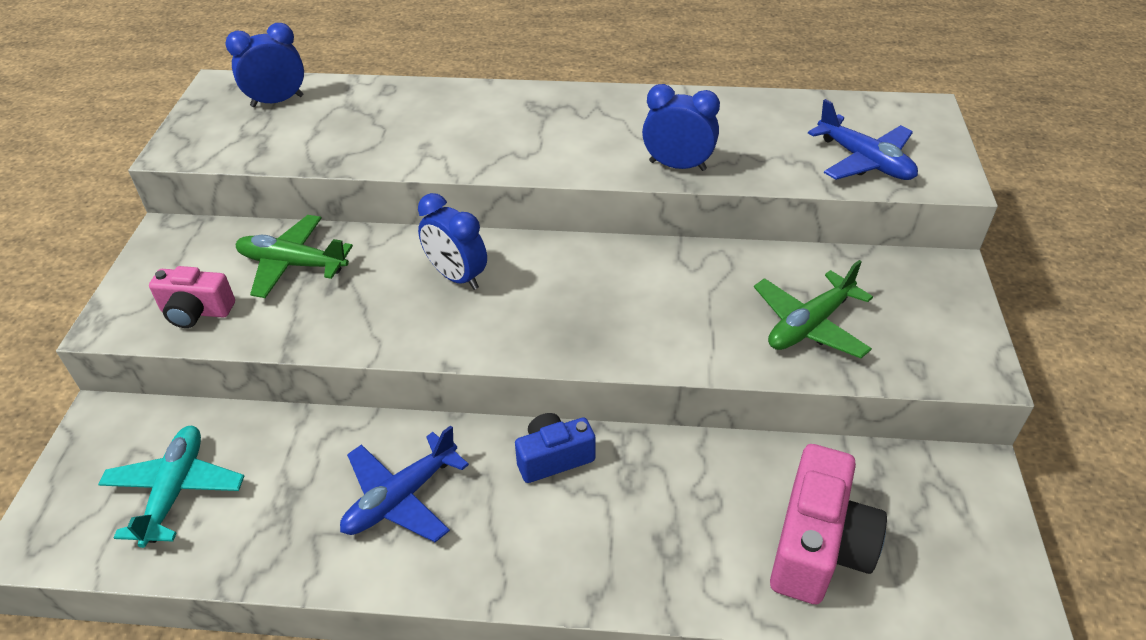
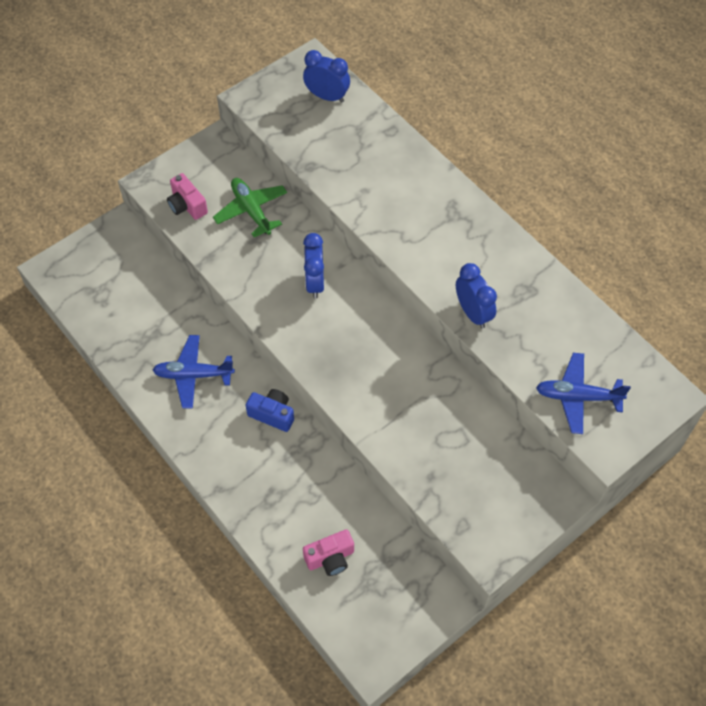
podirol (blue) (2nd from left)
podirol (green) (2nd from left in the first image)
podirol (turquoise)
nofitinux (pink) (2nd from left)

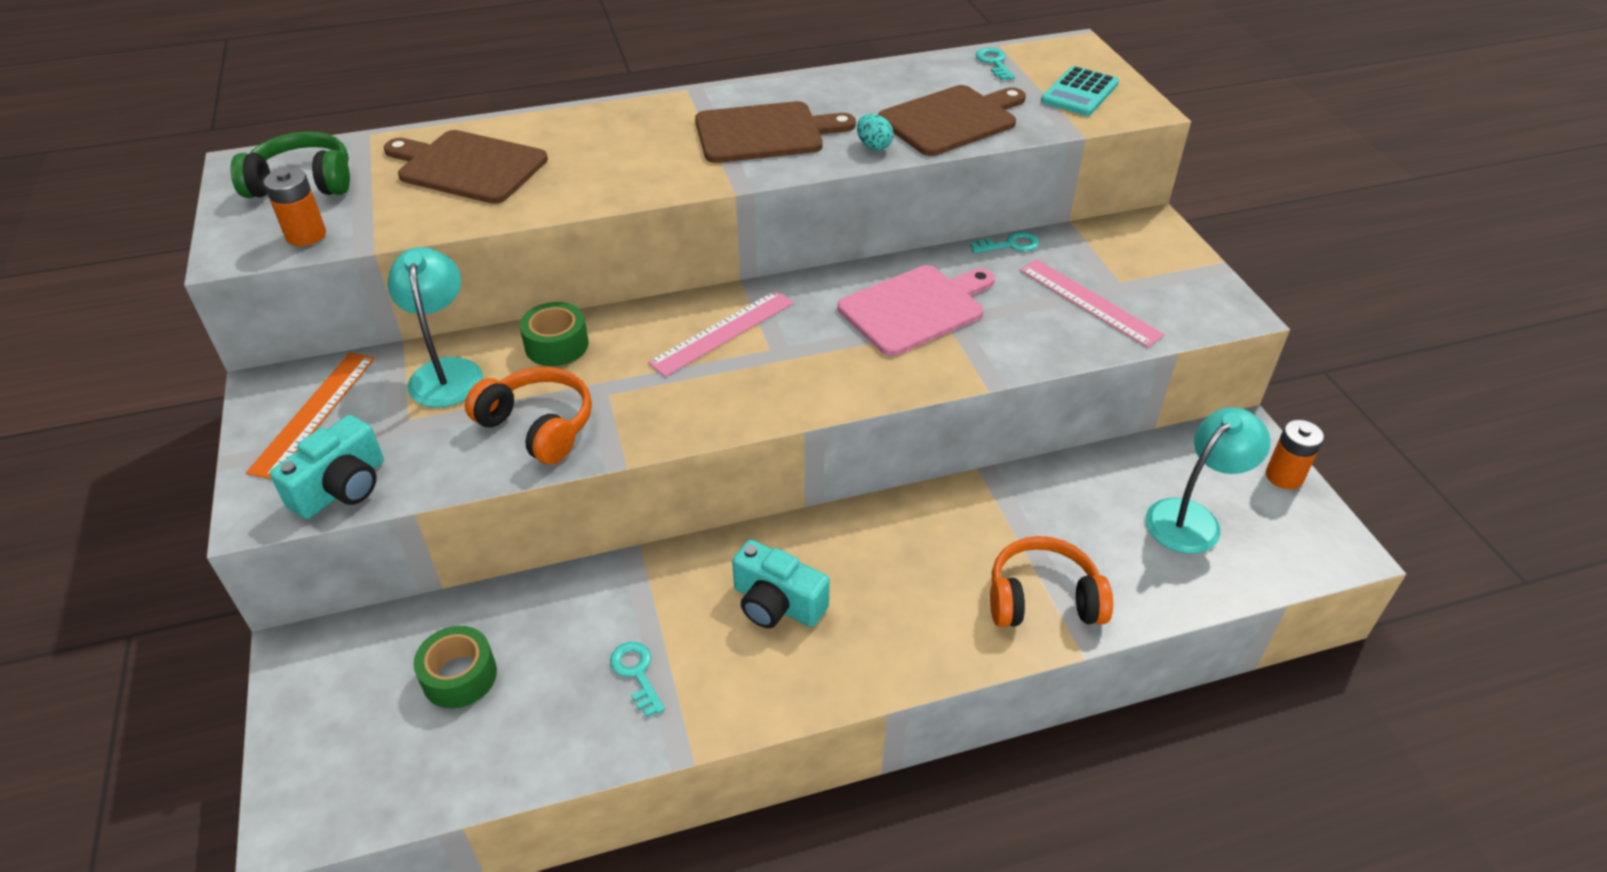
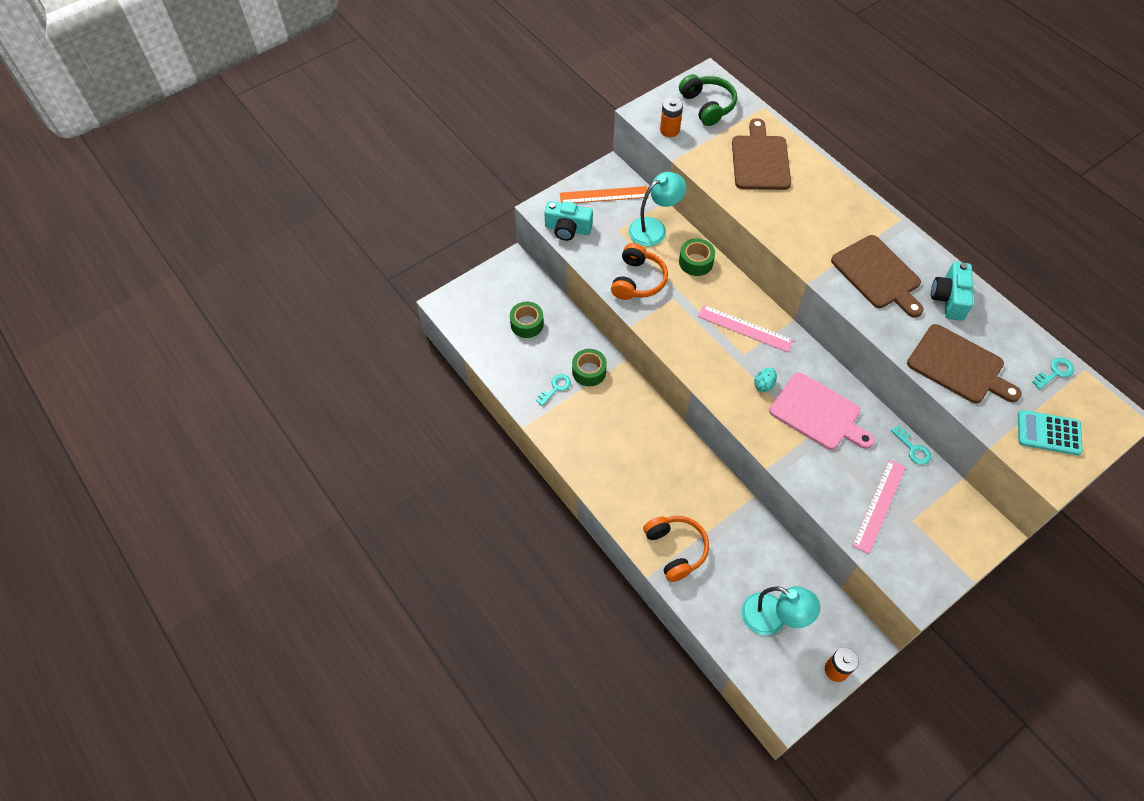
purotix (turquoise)
nofitinux (turquoise) (2nd from left)
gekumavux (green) (2nd from left)

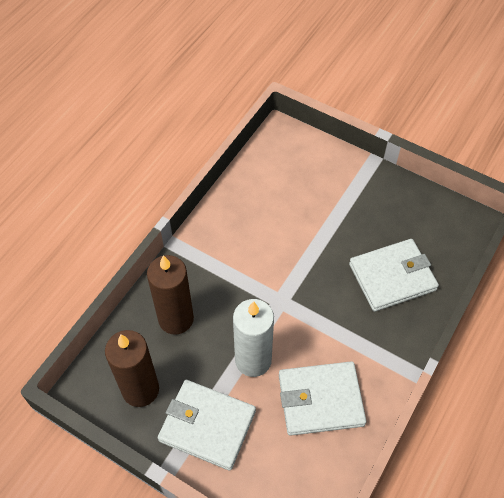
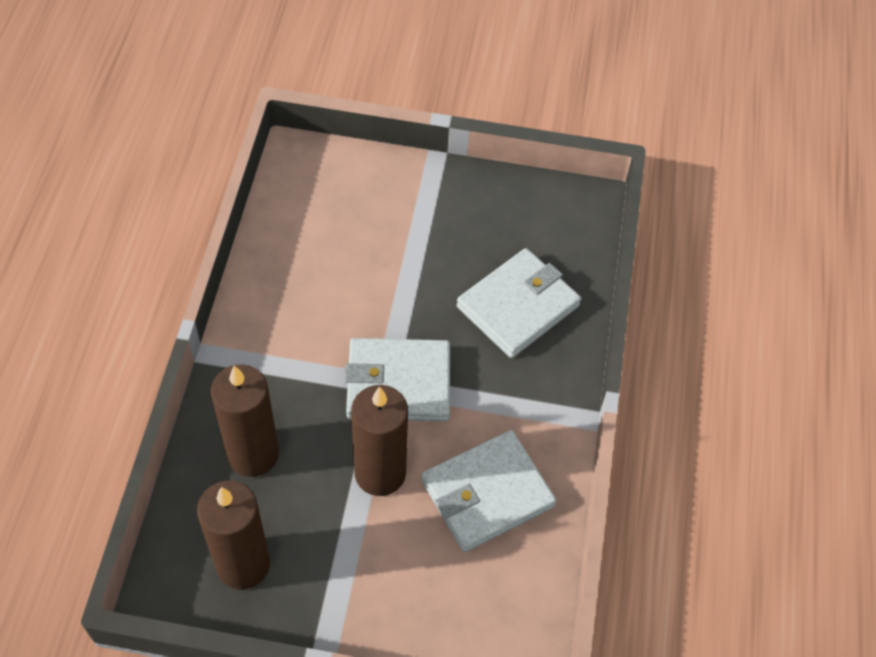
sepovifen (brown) (3rd from left)
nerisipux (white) (1st from left)

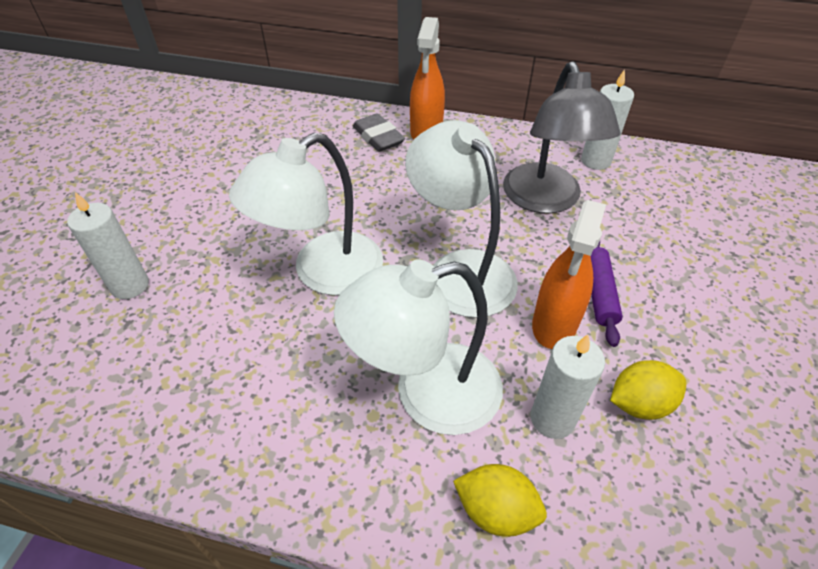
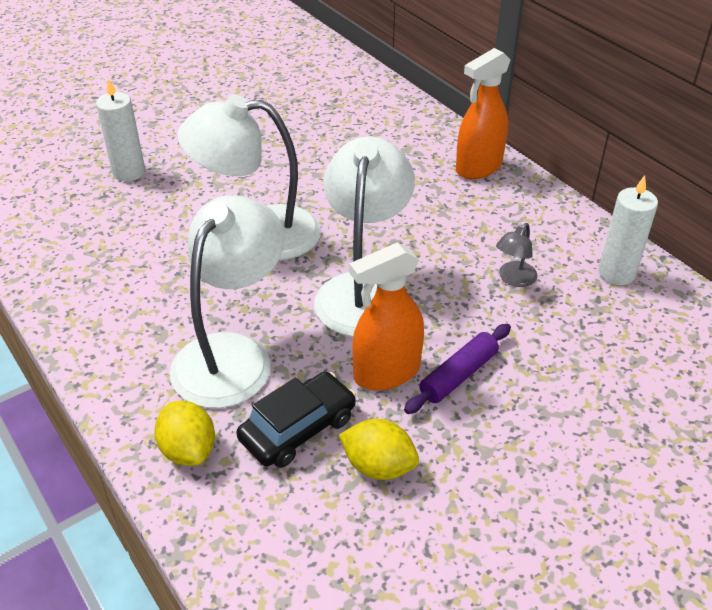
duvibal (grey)
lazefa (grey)
duvibal (white) (1st from left)
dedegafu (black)

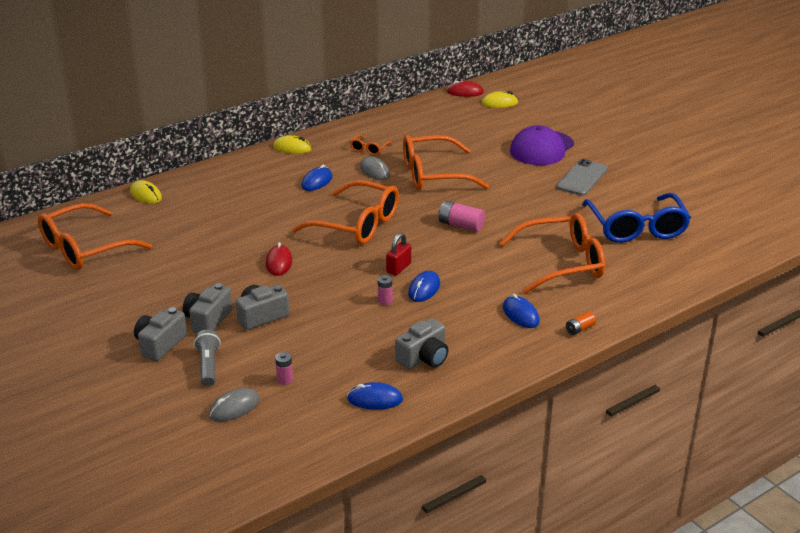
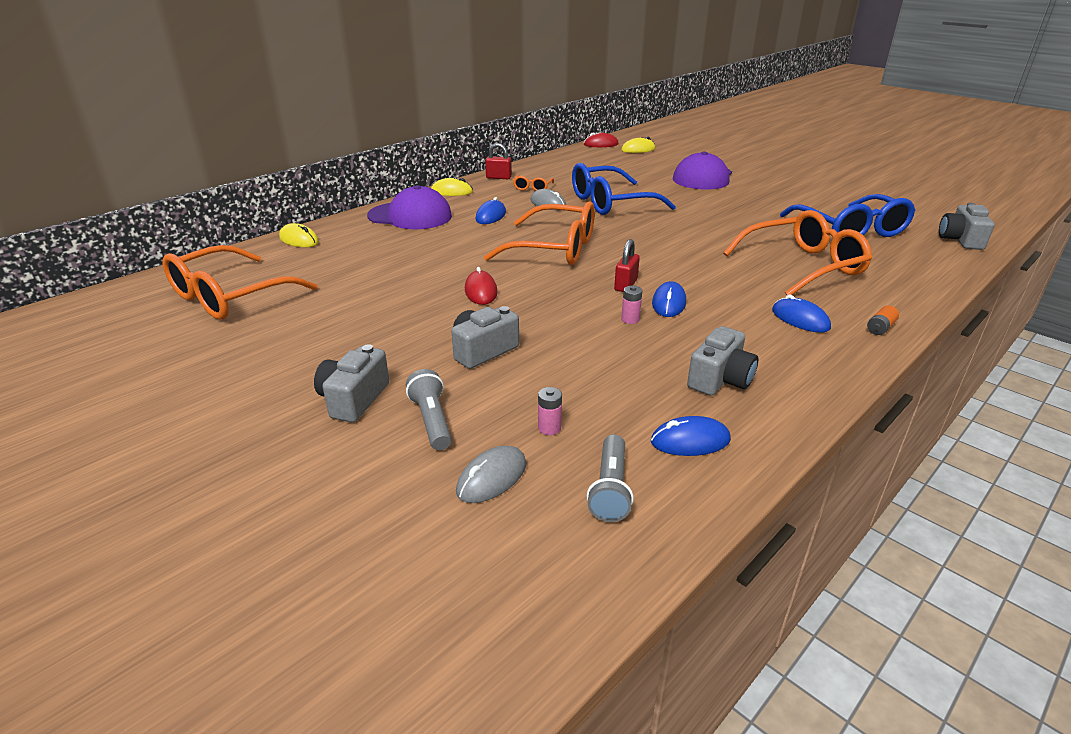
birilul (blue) (1st from left)
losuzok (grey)
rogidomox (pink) (3rd from left in the first image)
nofitinux (grey) (4th from left)
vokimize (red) (1st from left)
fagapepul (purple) (1st from left)
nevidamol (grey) (2nd from left)

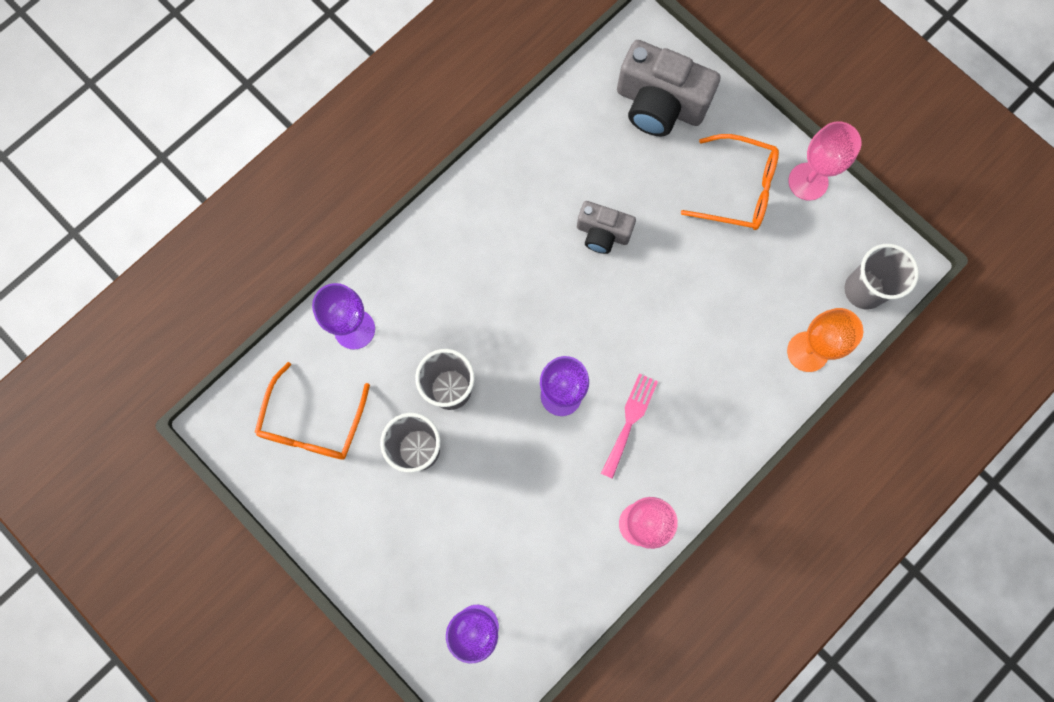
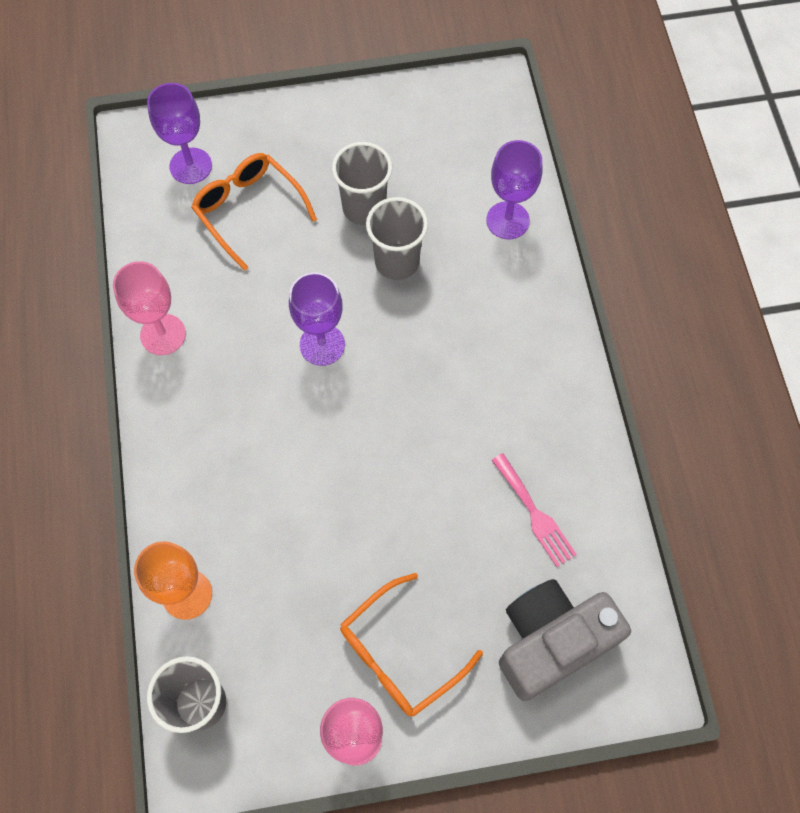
nofitinux (grey) (1st from left in the first image)
birilul (orange) (1st from left)
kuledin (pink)

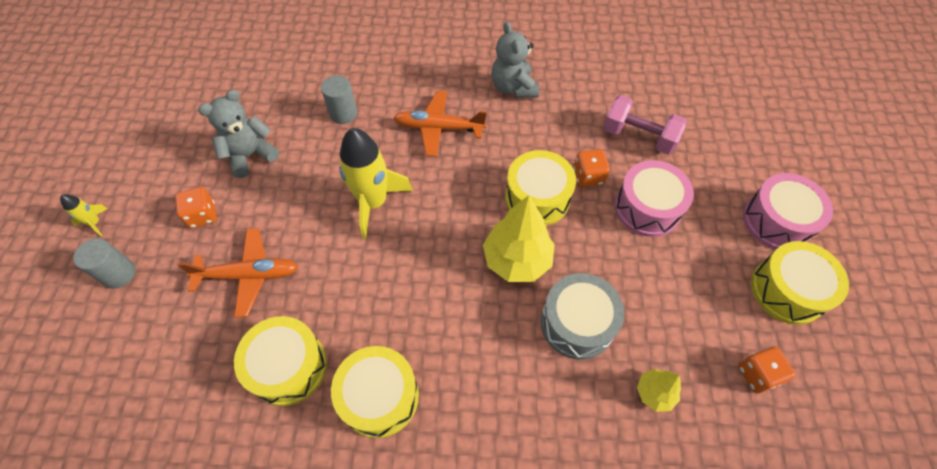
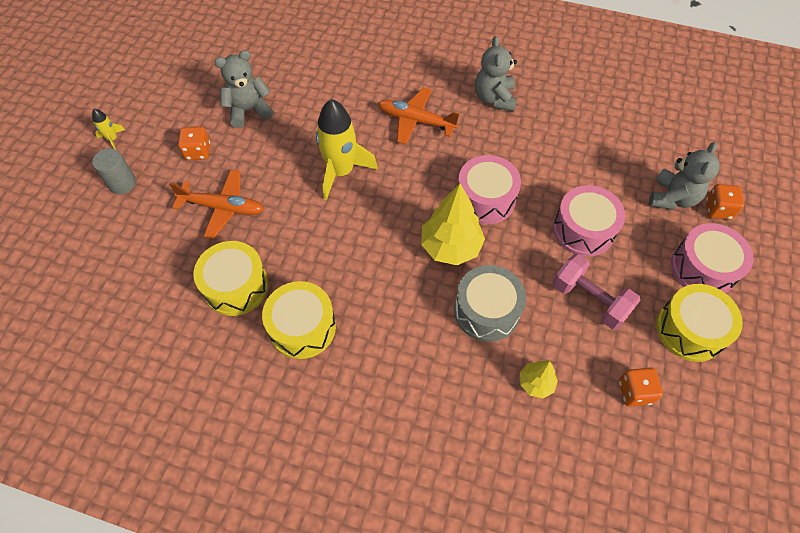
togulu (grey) (2nd from left in the first image)
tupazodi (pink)
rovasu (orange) (3rd from left)
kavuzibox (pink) (1st from left)
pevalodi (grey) (3rd from left)

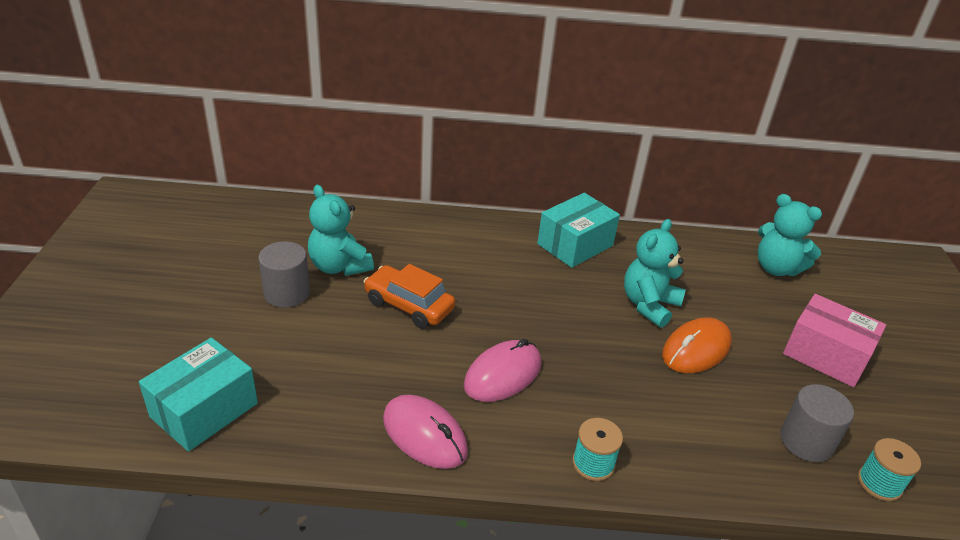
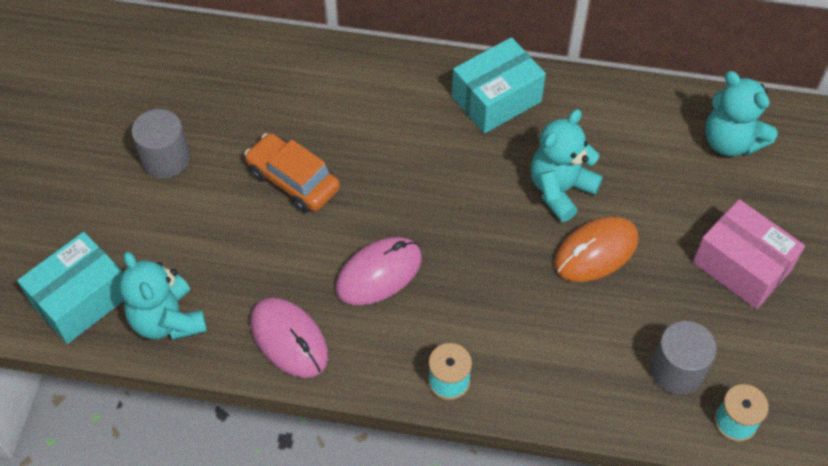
pevalodi (turquoise) (1st from left)

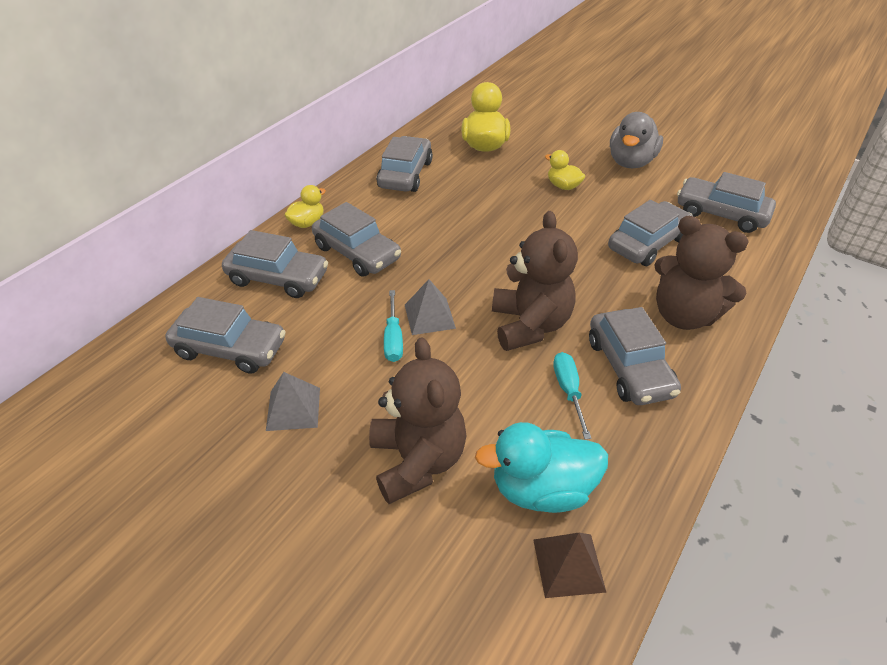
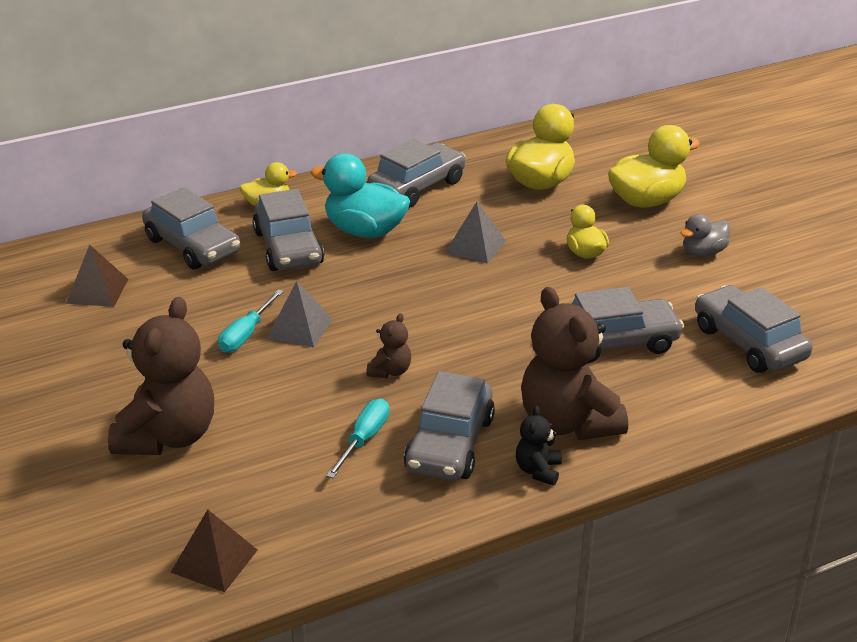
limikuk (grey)
pevalodi (brown) (2nd from left)
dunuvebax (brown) (1st from left)
dunuvebax (grey) (2nd from left)
limikuk (turquoise)
limikuk (yellow) (4th from left)
pevalodi (black)

